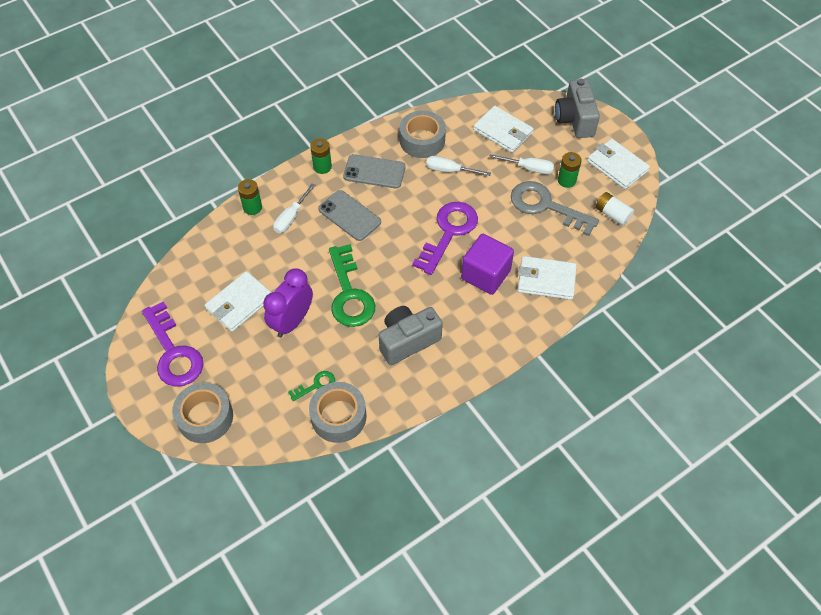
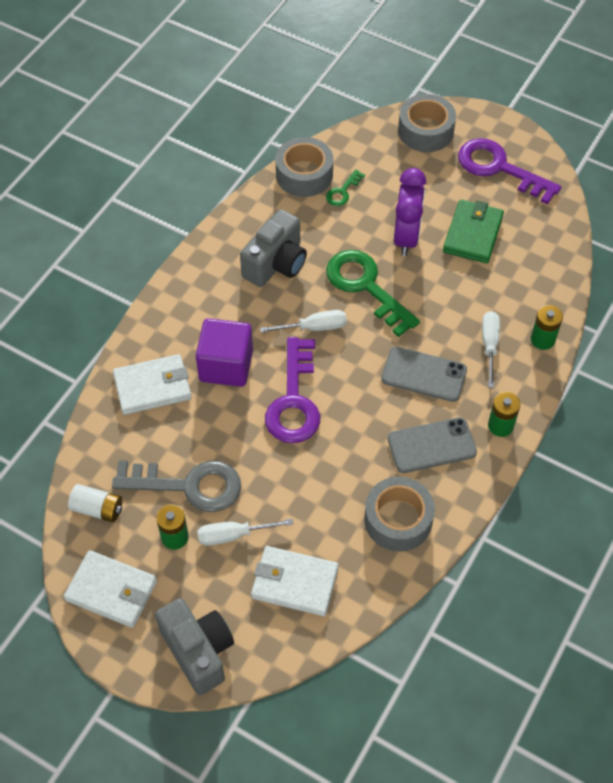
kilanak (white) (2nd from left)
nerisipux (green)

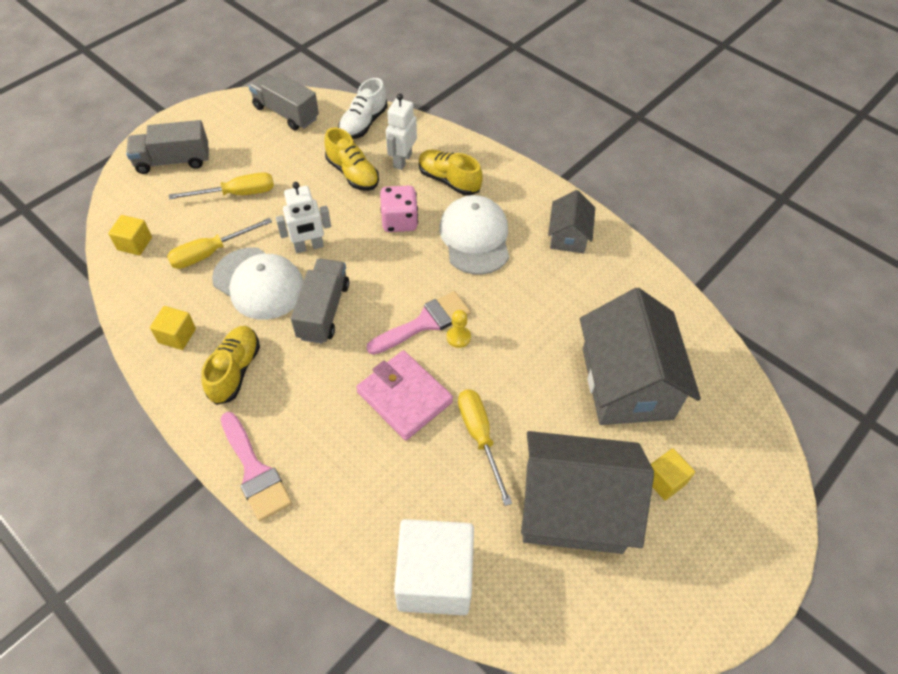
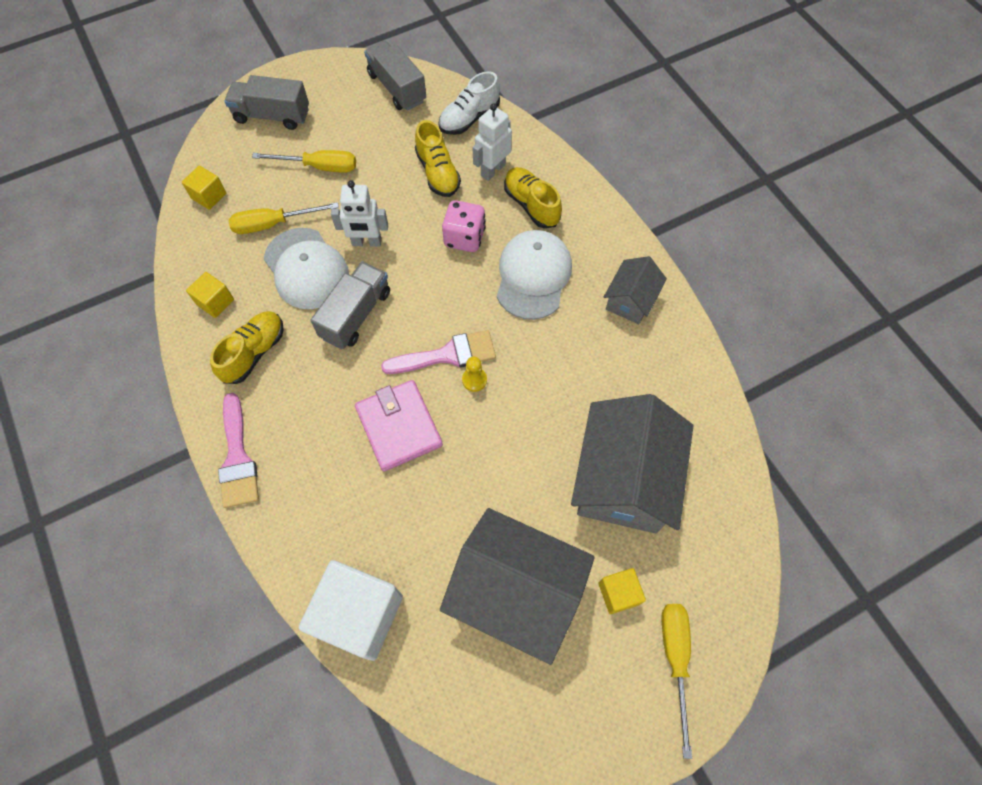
kilanak (yellow) (3rd from left)

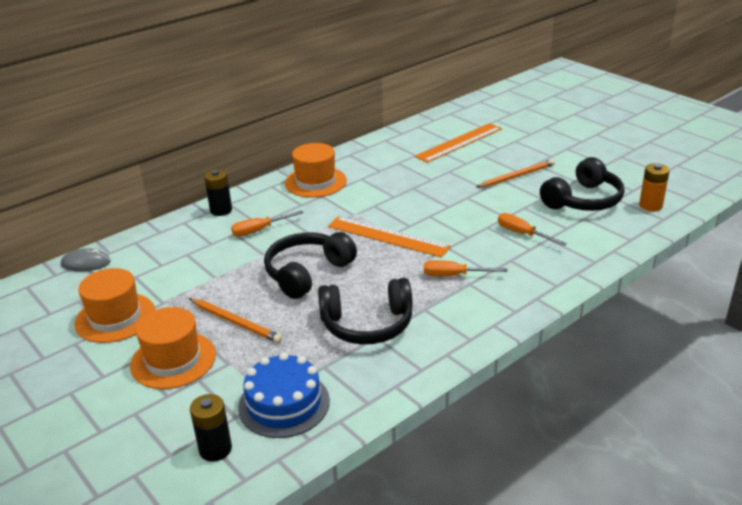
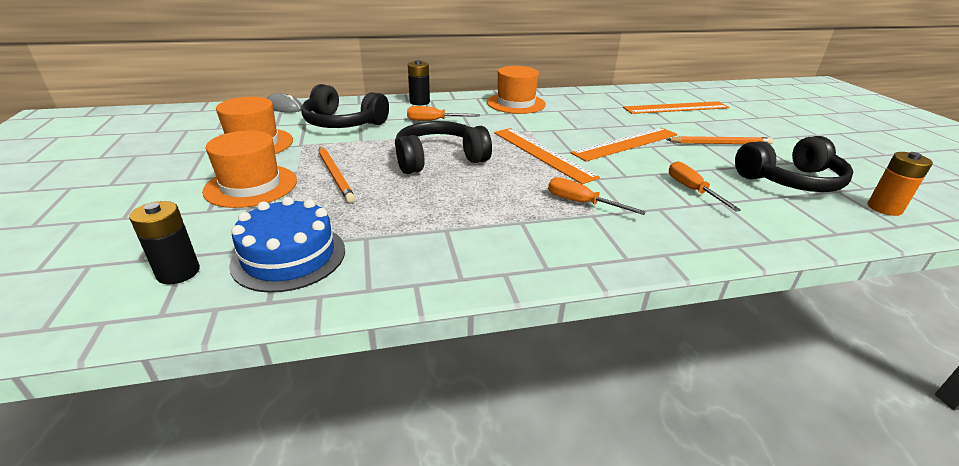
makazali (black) (1st from left)
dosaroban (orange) (2nd from left)

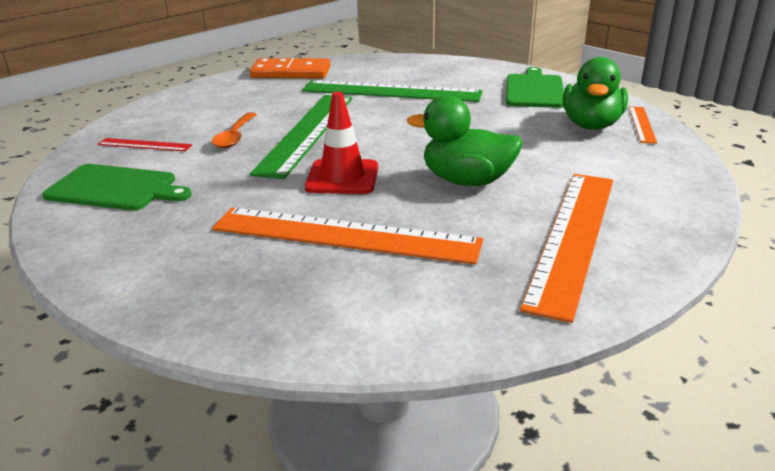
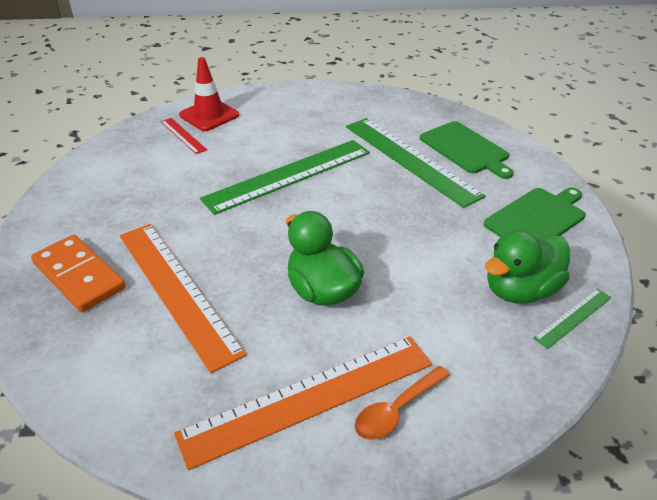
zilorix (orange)
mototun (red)
dosaroban (green) (3rd from left)
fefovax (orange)
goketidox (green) (1st from left)

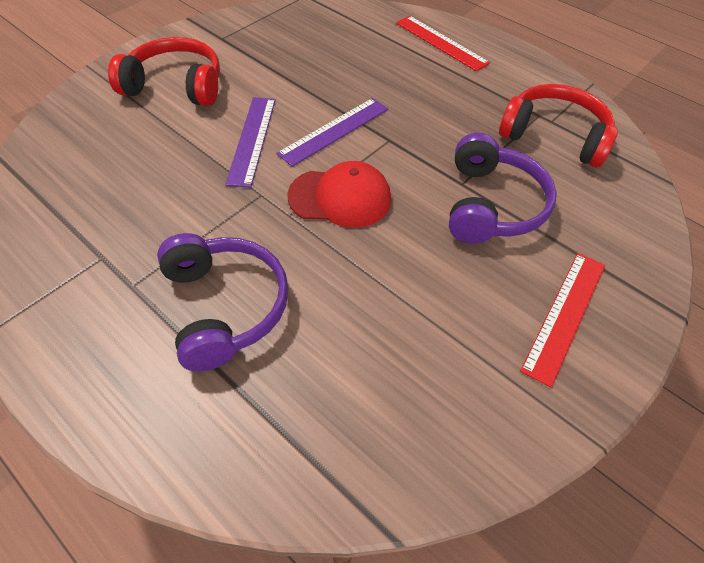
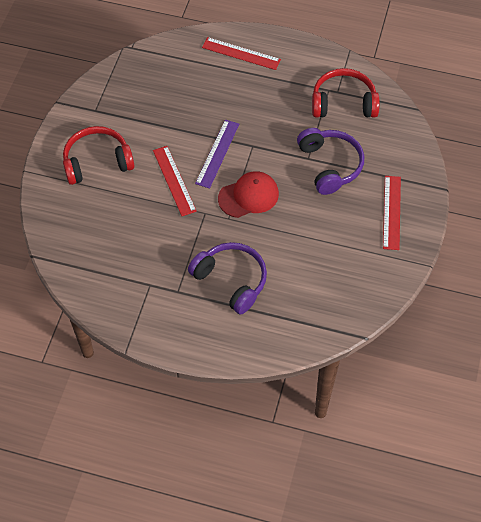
dosaroban (red) (1st from left)

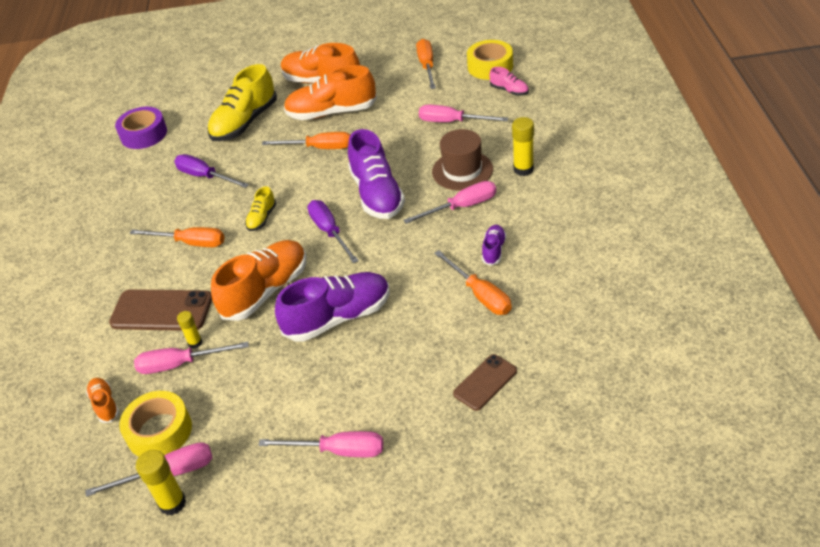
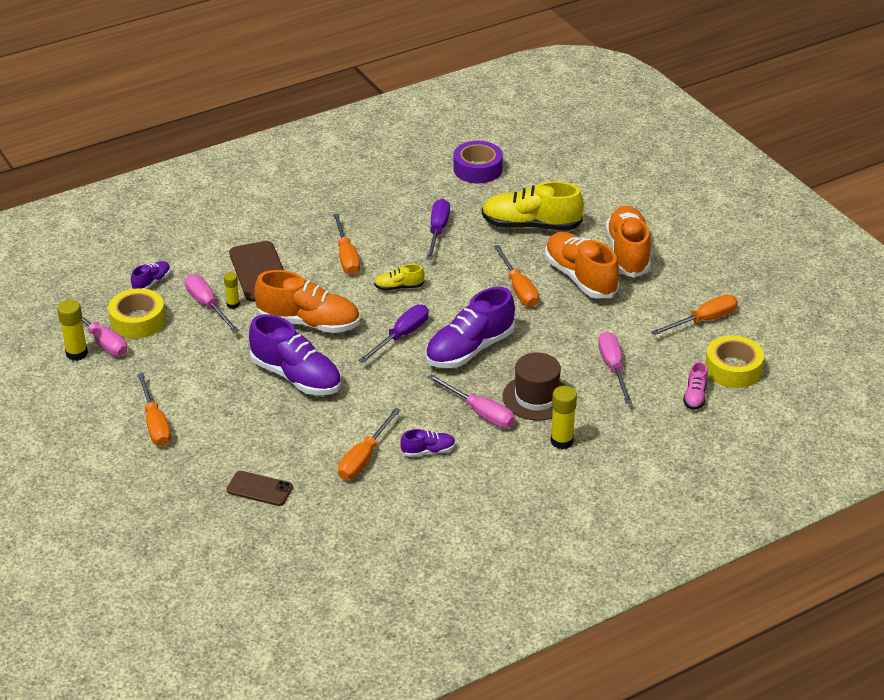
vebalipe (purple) (1st from left)
kilanak (orange) (1st from left)

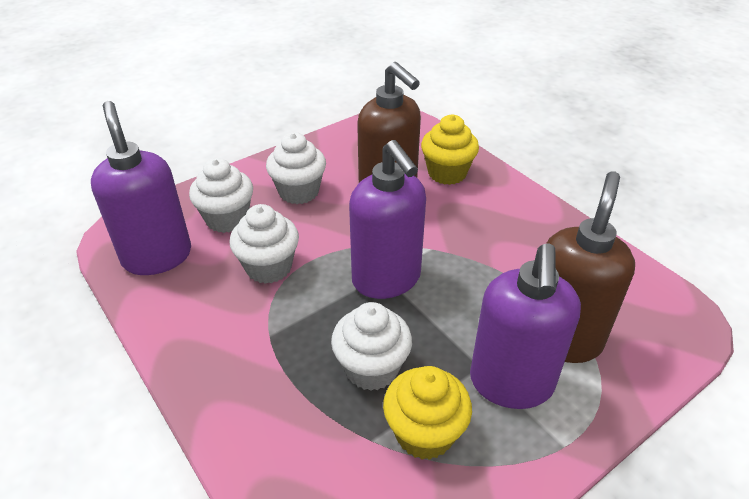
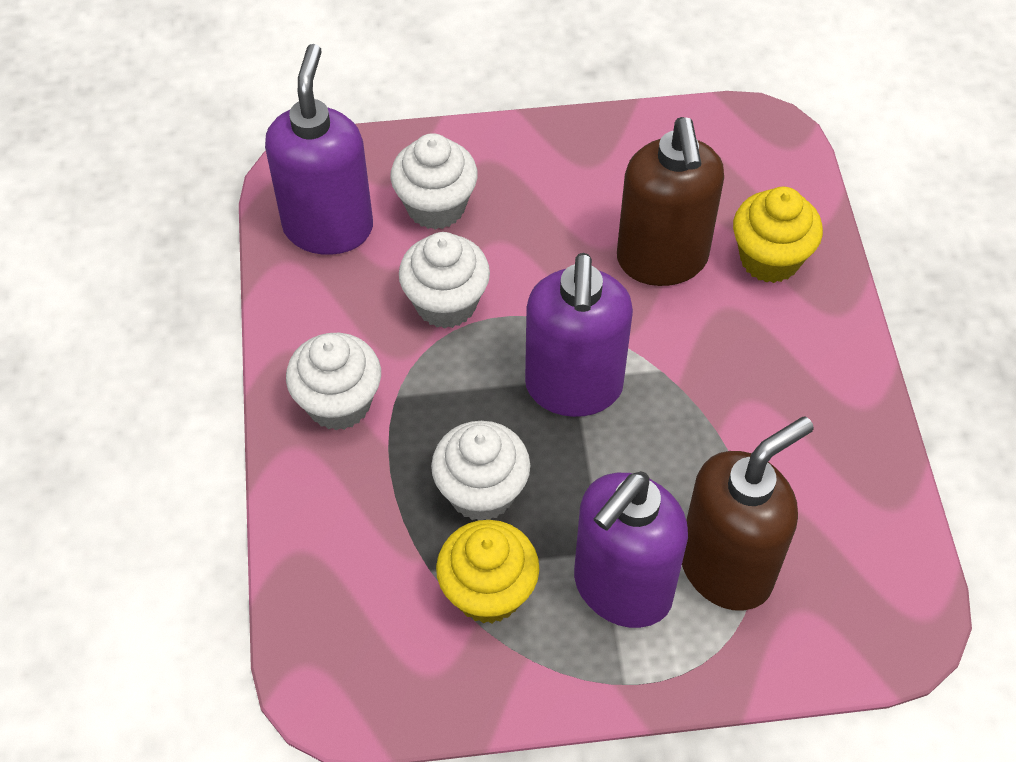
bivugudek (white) (1st from left)

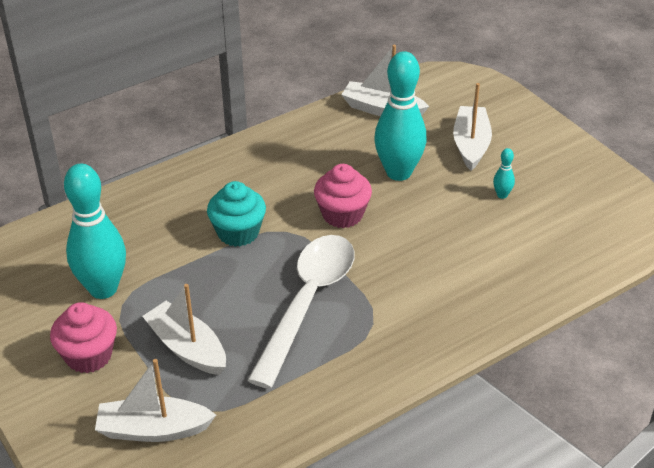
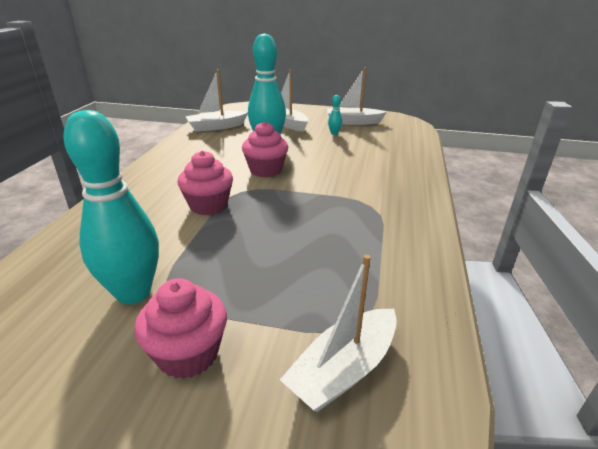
bivugudek (pink) (2nd from left)
fefovax (white)
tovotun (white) (4th from left)

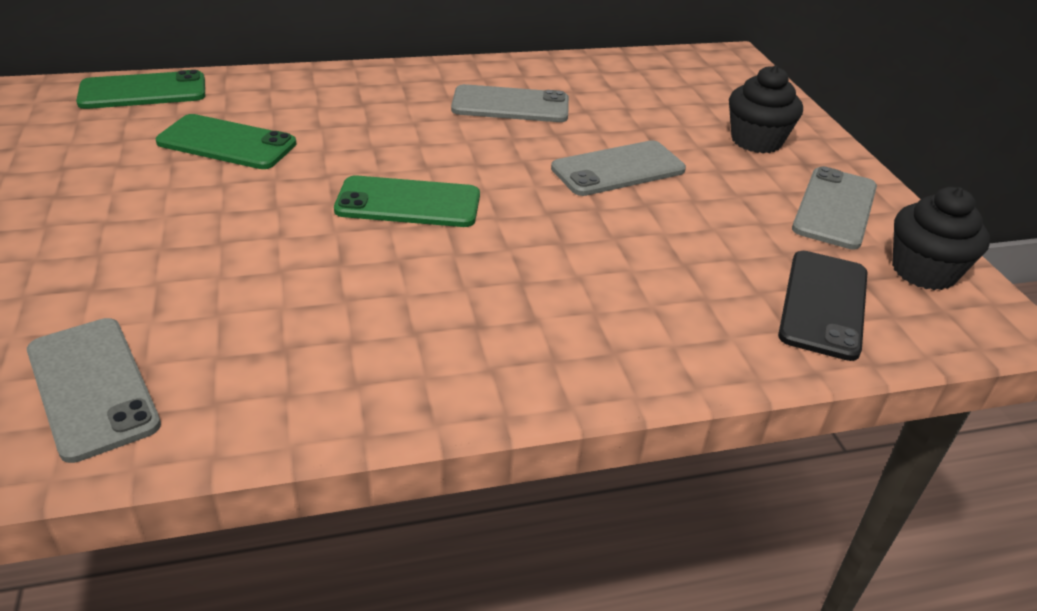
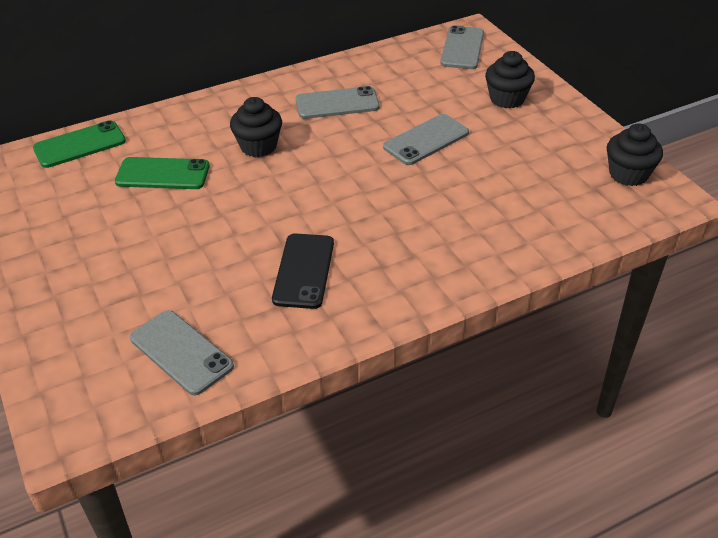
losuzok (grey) (4th from left)
losuzok (green) (3rd from left in the first image)
losuzok (black)
bivugudek (black) (1st from left)

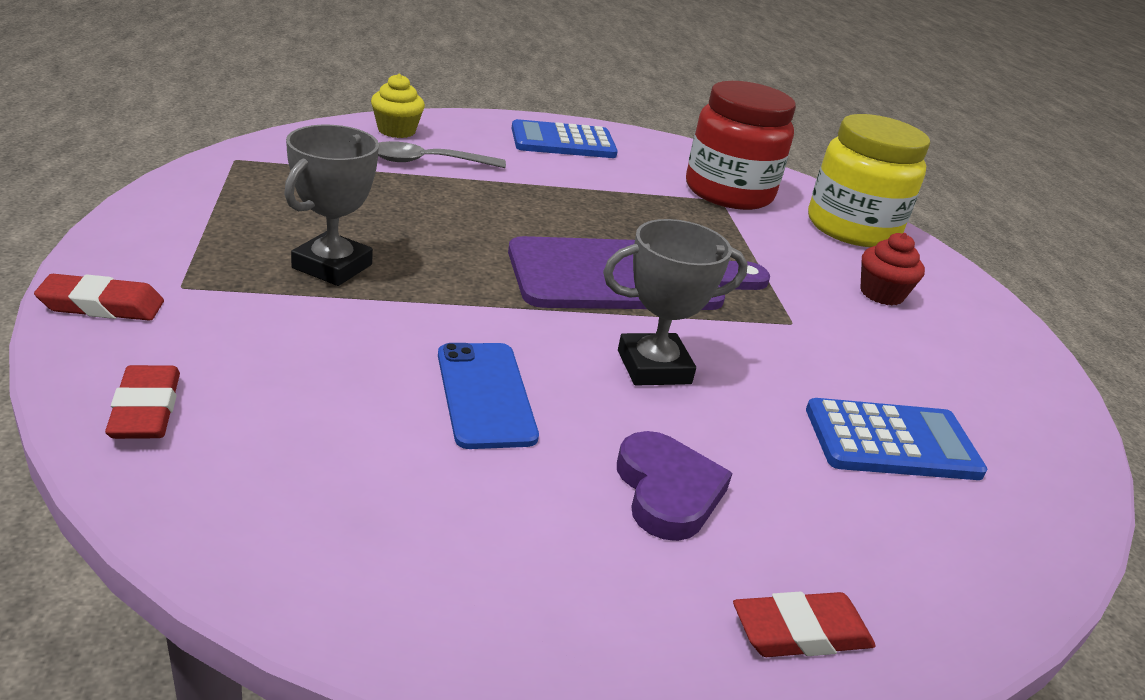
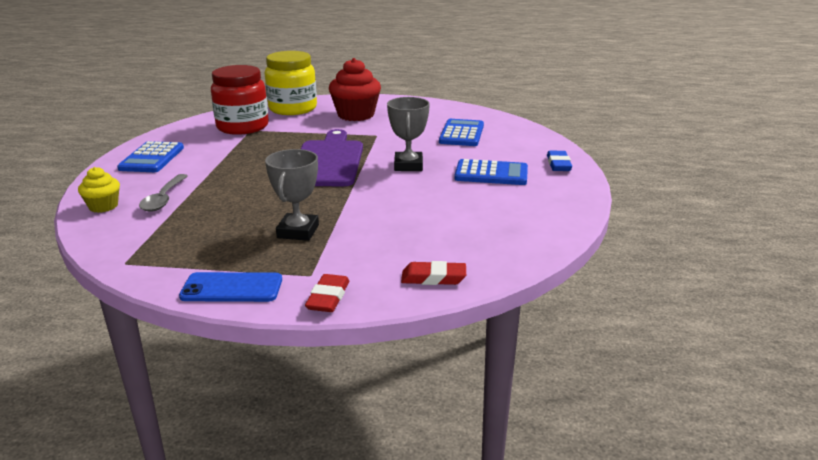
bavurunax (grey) (1st from left)
bivugudek (red)
losuzok (blue)
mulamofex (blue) (3rd from left)
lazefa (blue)

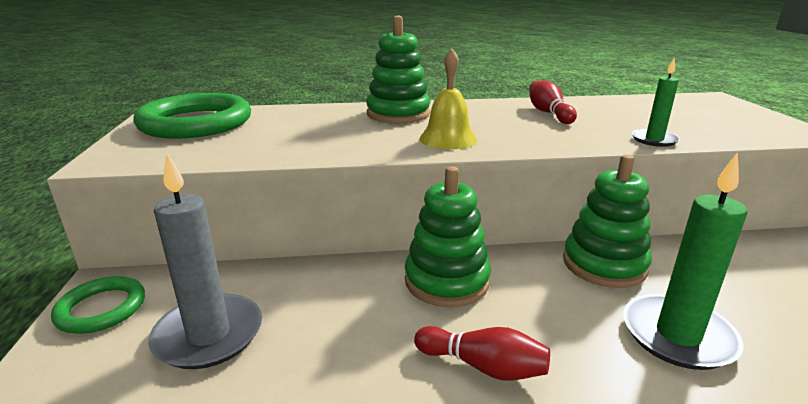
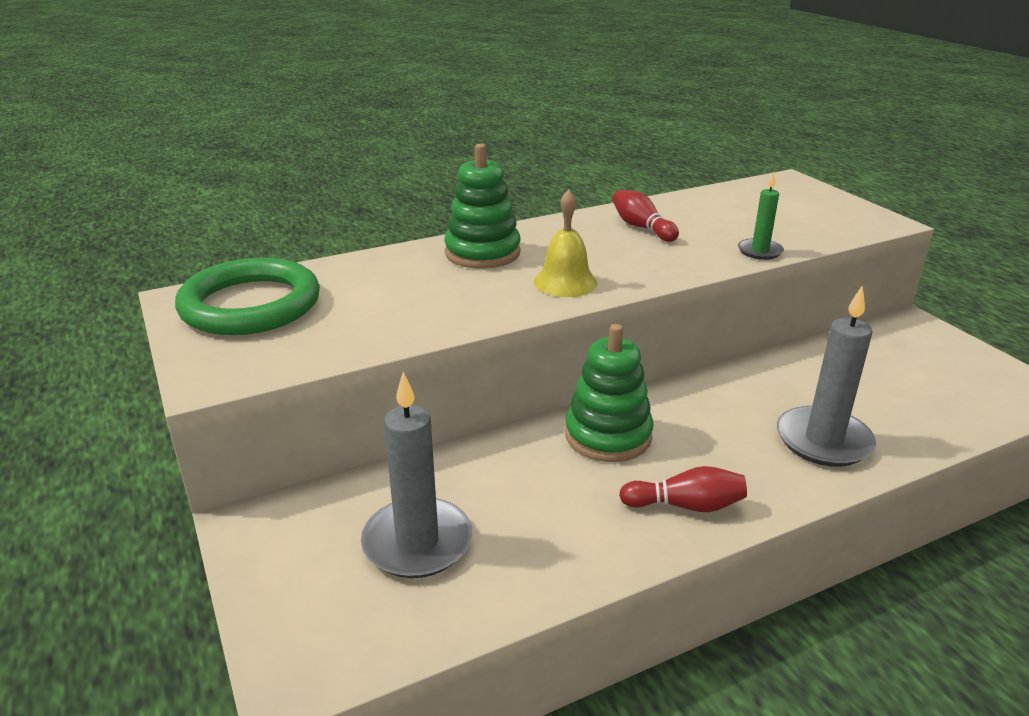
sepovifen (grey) (2nd from left)
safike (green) (3rd from left in the first image)
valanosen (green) (1st from left in the first image)

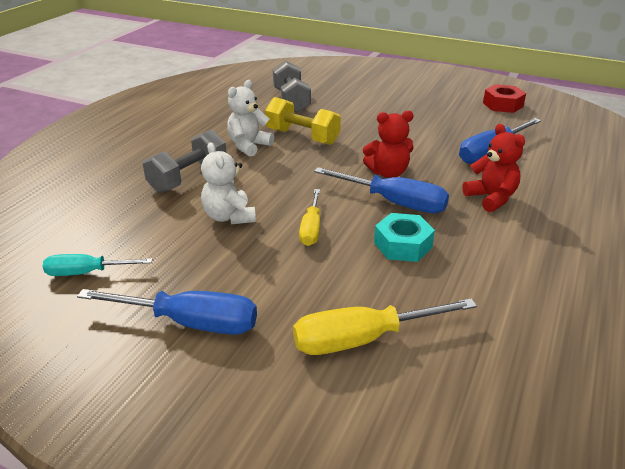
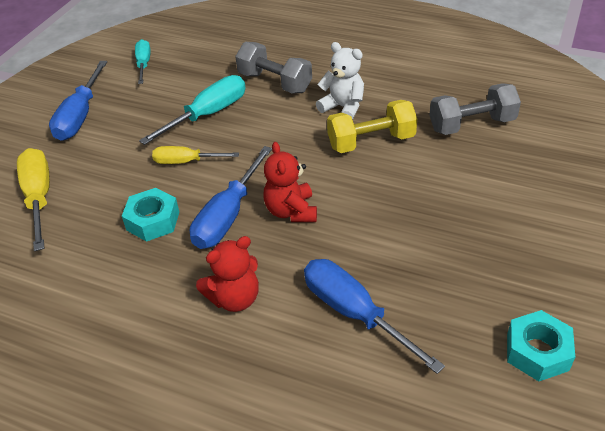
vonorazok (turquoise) (2nd from left)
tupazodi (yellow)
kilanak (turquoise) (2nd from left)

